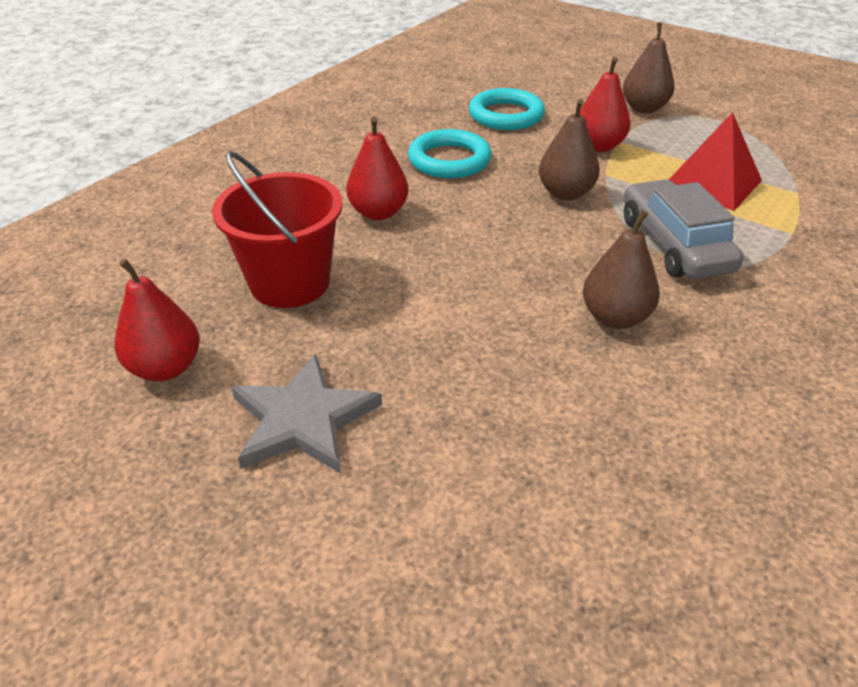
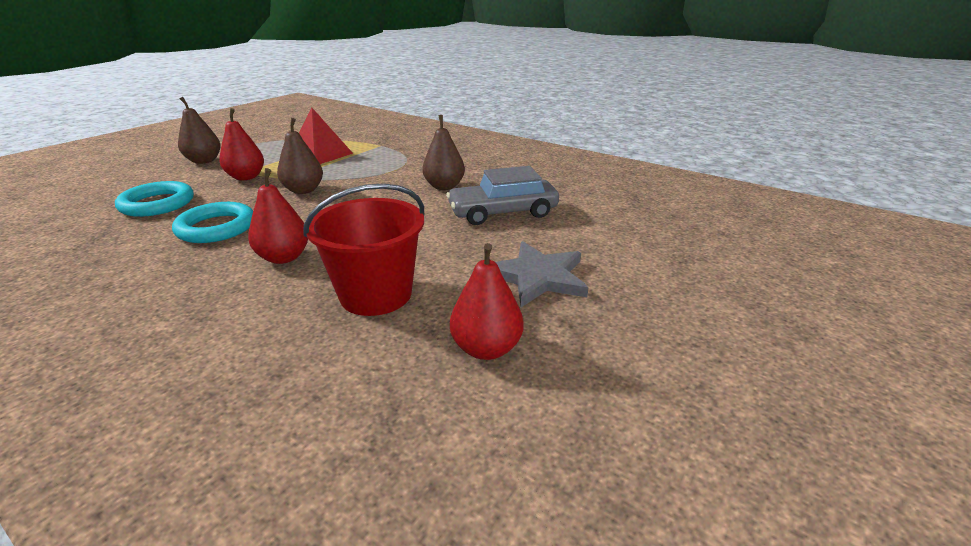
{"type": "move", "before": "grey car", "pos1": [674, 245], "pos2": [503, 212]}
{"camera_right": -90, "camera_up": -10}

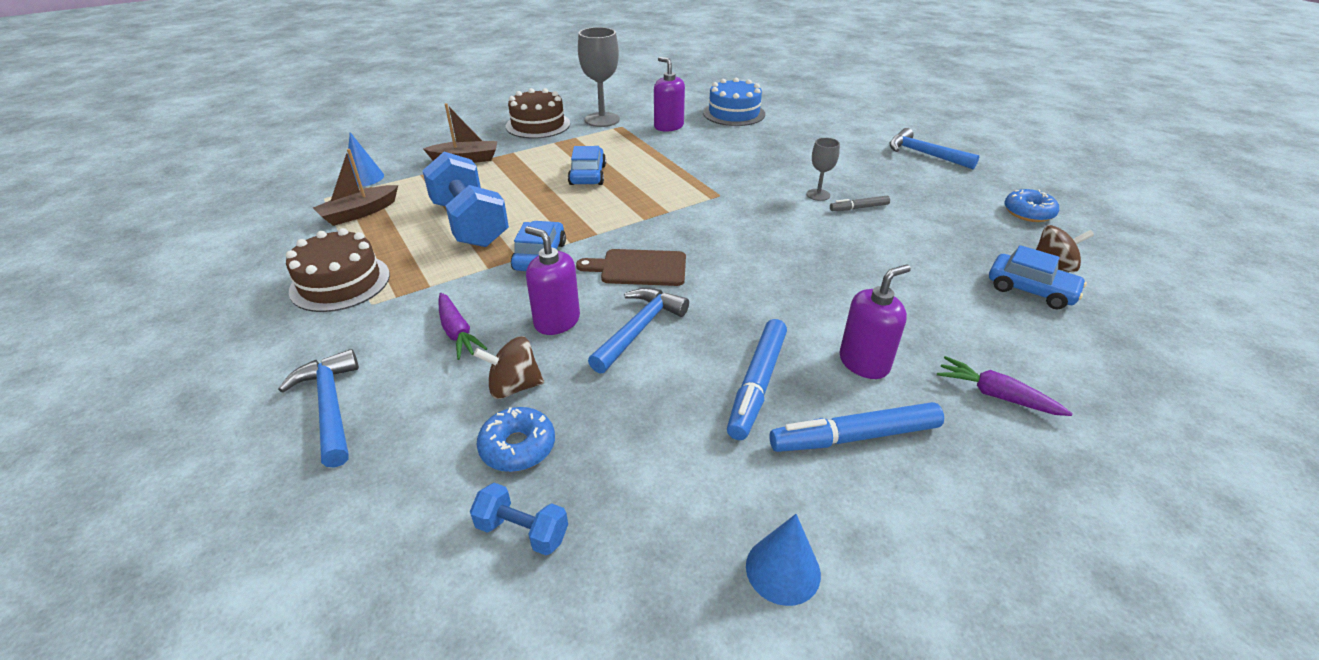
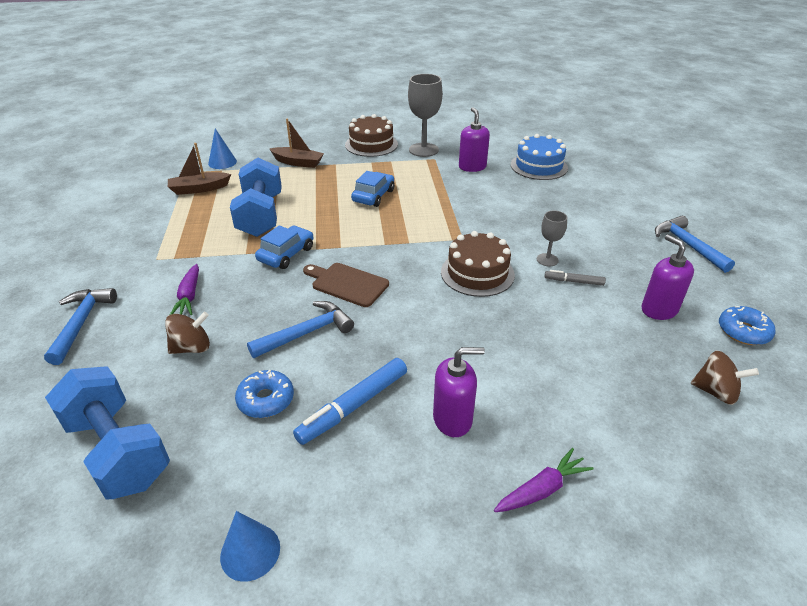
{"type": "resize", "before": "blue dumbbell", "pos1": [522, 531], "pos2": [117, 450], "scale": 2.12}
{"type": "rotate", "before": "brown spinning top", "pos1": [514, 386], "pos2": [192, 348], "turn": 135}
{"type": "move", "before": "blue donut", "pos1": [518, 447], "pos2": [266, 400]}
{"type": "move", "before": "brown cake", "pos1": [340, 282], "pos2": [477, 273]}
{"type": "rotate", "before": "purple carrot", "pos1": [996, 395], "pos2": [541, 489], "turn": 90}
{"type": "move", "before": "purple soap dispenser", "pos1": [557, 321], "pos2": [659, 309]}
{"type": "delete", "before": "blue marker", "pos1": [854, 437]}
{"type": "delete", "before": "blue car", "pos1": [1030, 290]}
{"camera_right": 25, "camera_up": 0}

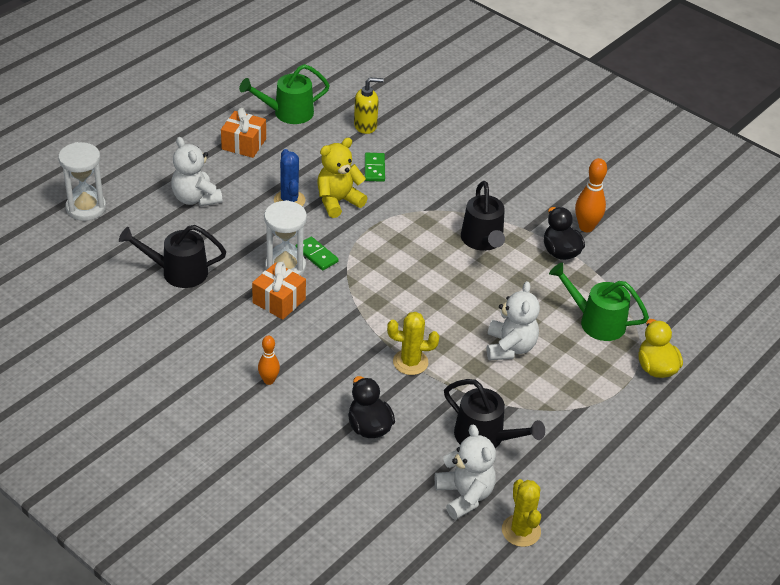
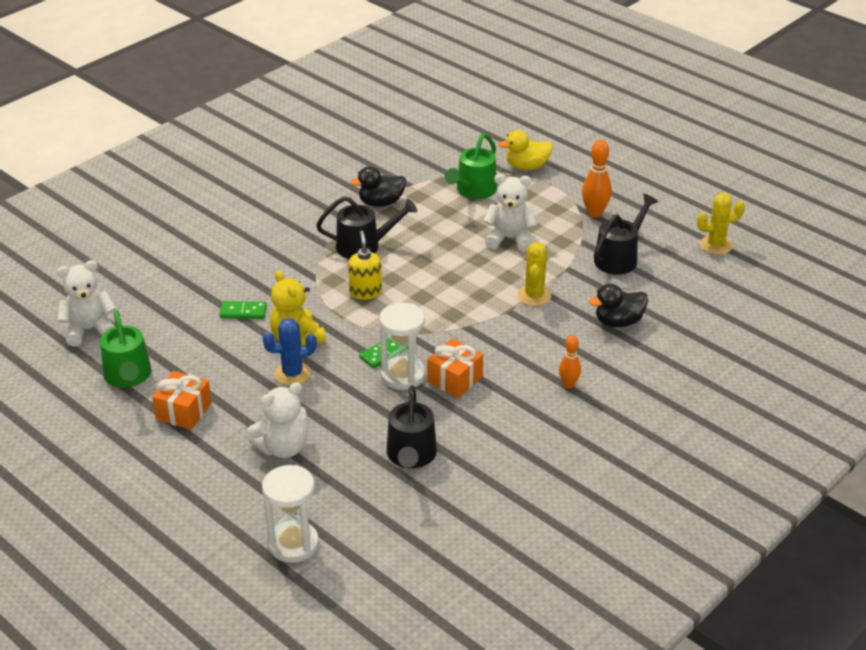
{"type": "move", "before": "white teddy bear", "pos1": [464, 495], "pos2": [89, 330]}
{"type": "move", "before": "yellow soap dispenser", "pos1": [365, 126], "pos2": [365, 292]}
{"type": "move", "before": "orange bowling pin", "pos1": [586, 227], "pos2": [594, 213]}
{"camera_right": -85, "camera_up": -5}

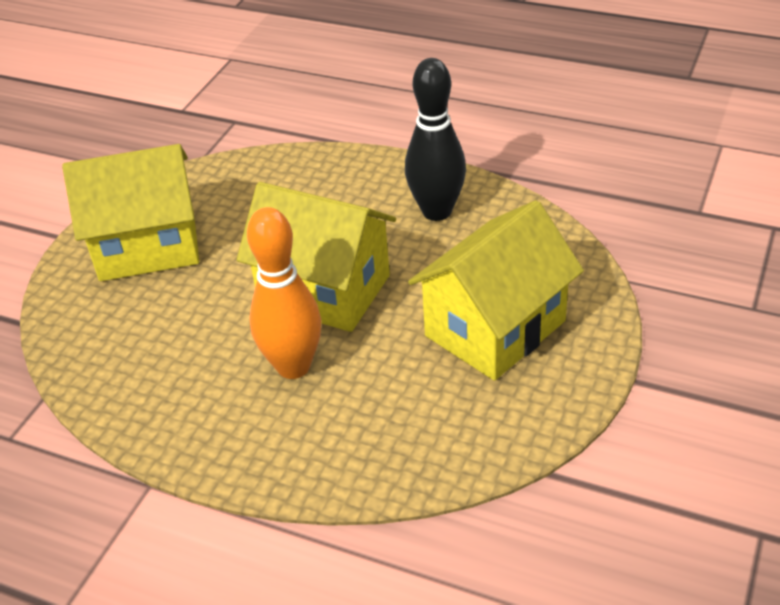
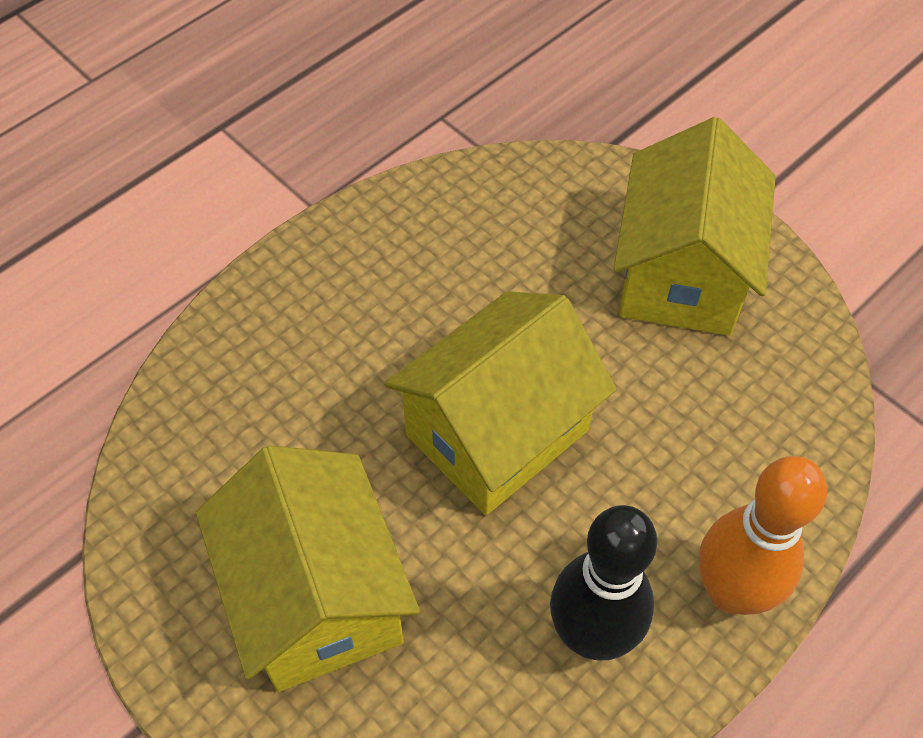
{"type": "move", "before": "orange bowling pin", "pos1": [293, 366], "pos2": [731, 592]}
{"camera_right": 110, "camera_up": 15}

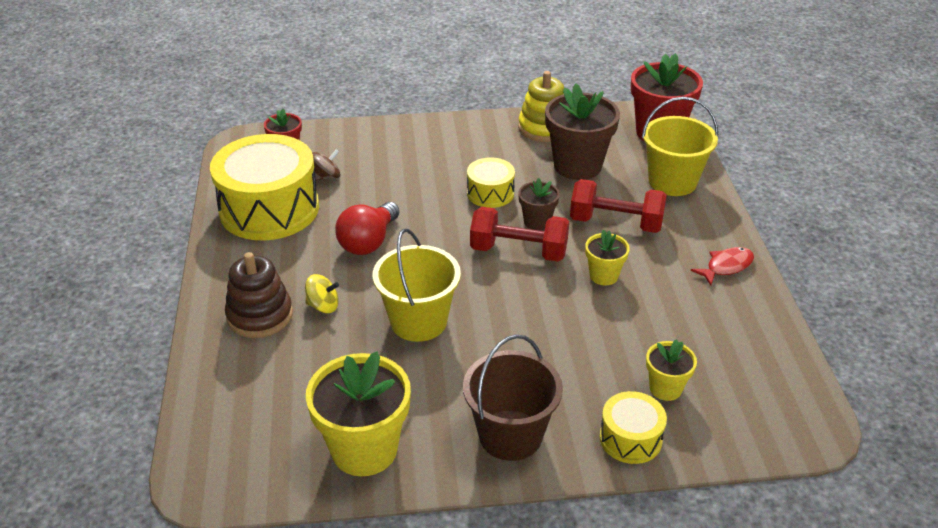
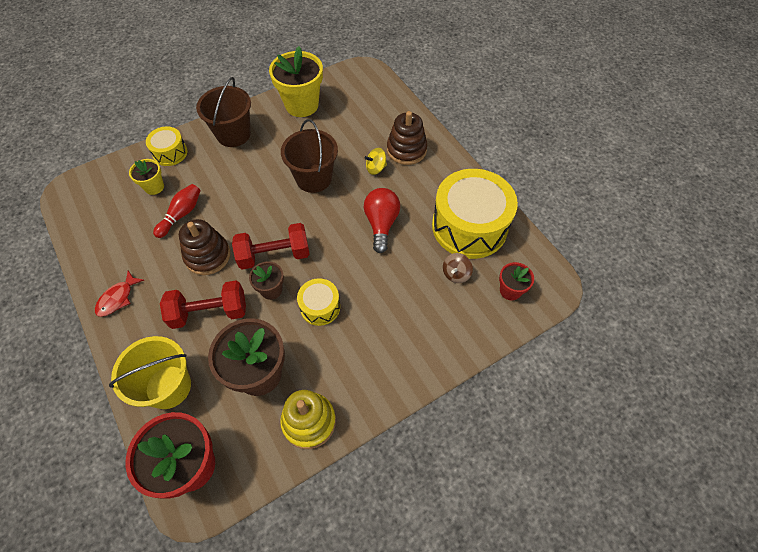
{"type": "insert", "after": "red bowling pin", "pos2": [181, 214]}
{"type": "replace", "before": "yellow flower pot", "after": "brown stacking toy", "pos1": [603, 276], "pos2": [207, 256]}
{"type": "recolor", "before": "yellow bucket", "after": "brown bucket", "pos1": [418, 321], "pos2": [314, 178]}
{"camera_right": 155, "camera_up": 20}

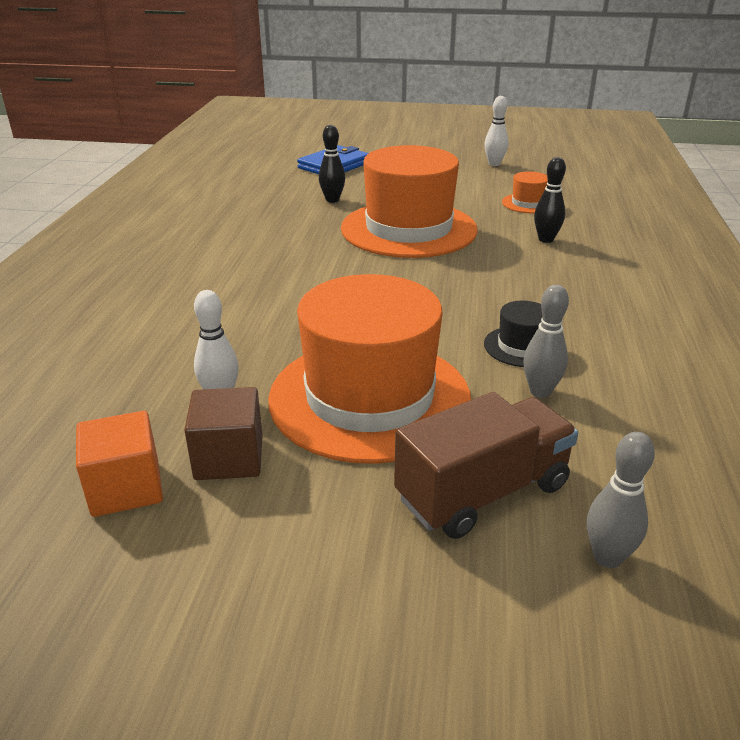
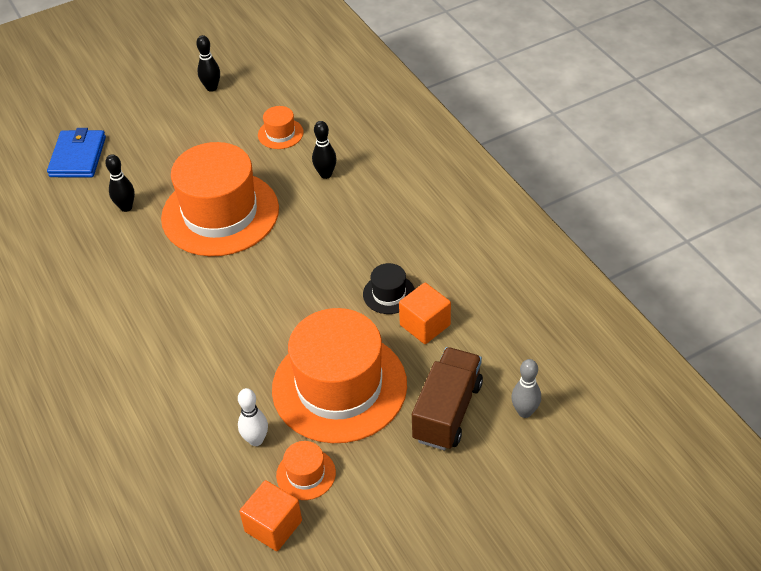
{"type": "recolor", "before": "white bowling pin", "after": "black bowling pin", "pos1": [494, 164], "pos2": [211, 88]}
{"type": "replace", "before": "brown cube", "after": "orange hat", "pos1": [229, 458], "pos2": [306, 474]}
{"type": "replace", "before": "grey bowling pin", "after": "orange cube", "pos1": [540, 391], "pos2": [425, 325]}
{"camera_right": -35, "camera_up": 15}

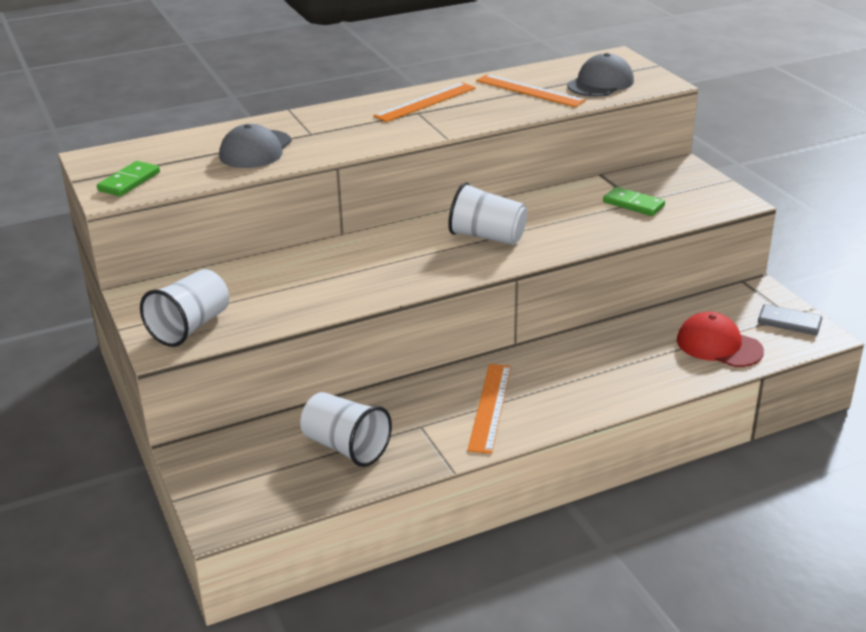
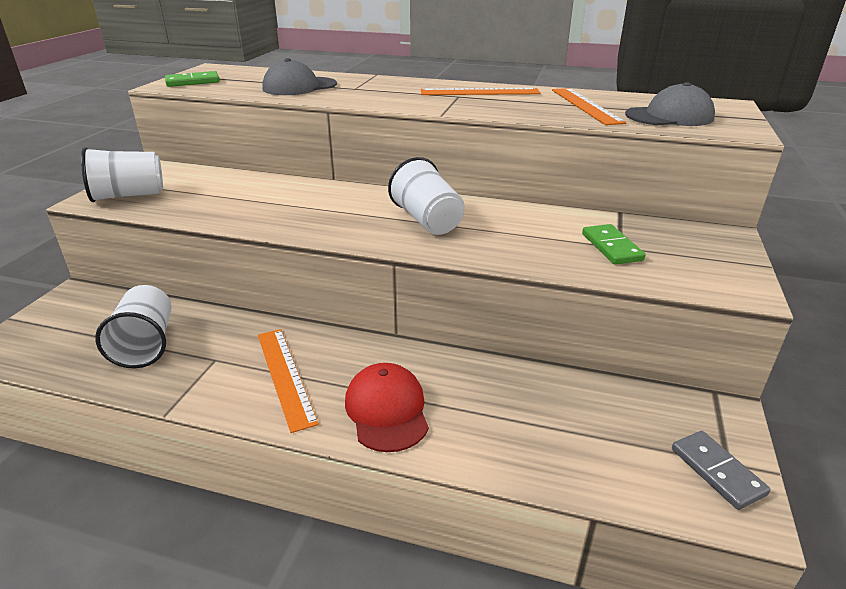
{"type": "rotate", "before": "orange ruler", "pos1": [490, 407], "pos2": [285, 376], "turn": -75}
{"type": "move", "before": "red cap", "pos1": [718, 345], "pos2": [387, 410]}
{"camera_right": 40, "camera_up": 0}

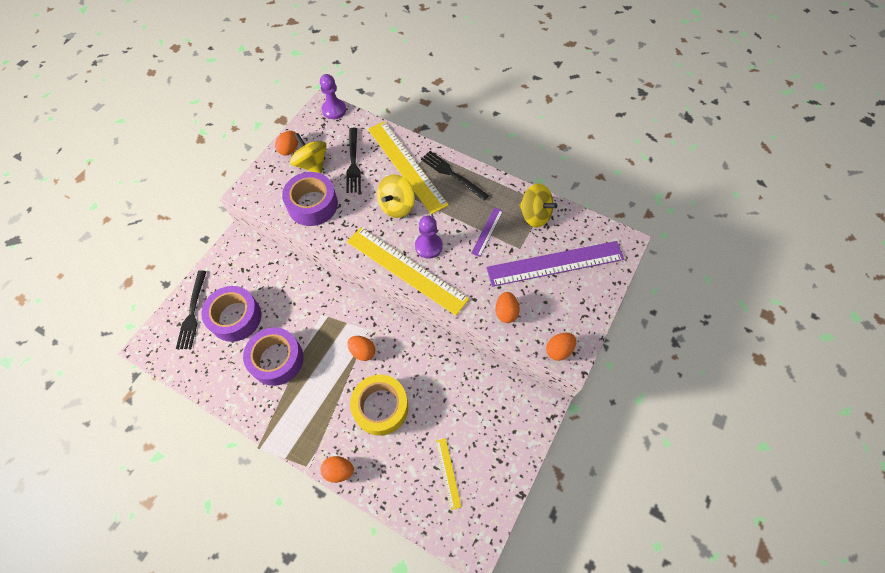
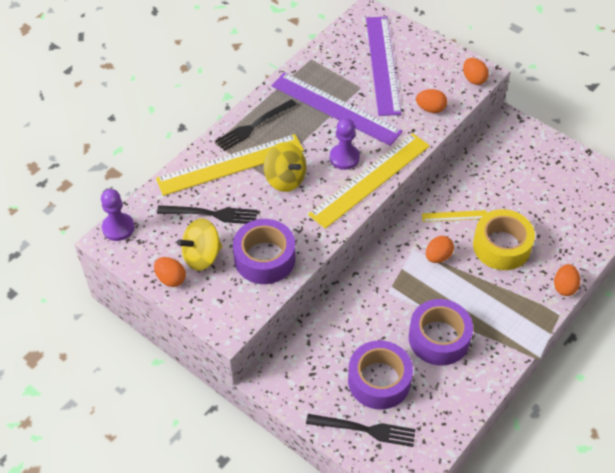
{"type": "resize", "before": "purple ruler", "pos1": [487, 231], "pos2": [335, 108], "scale": 2.24}
{"type": "move", "before": "yellow ruler", "pos1": [448, 473], "pos2": [454, 216]}
{"type": "delete", "before": "yellow spinning top", "pos1": [534, 215]}
{"camera_right": -80, "camera_up": -10}

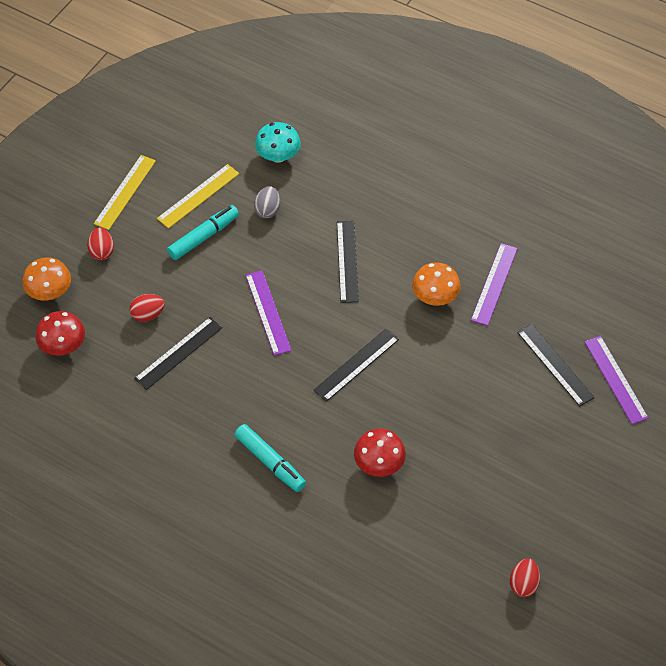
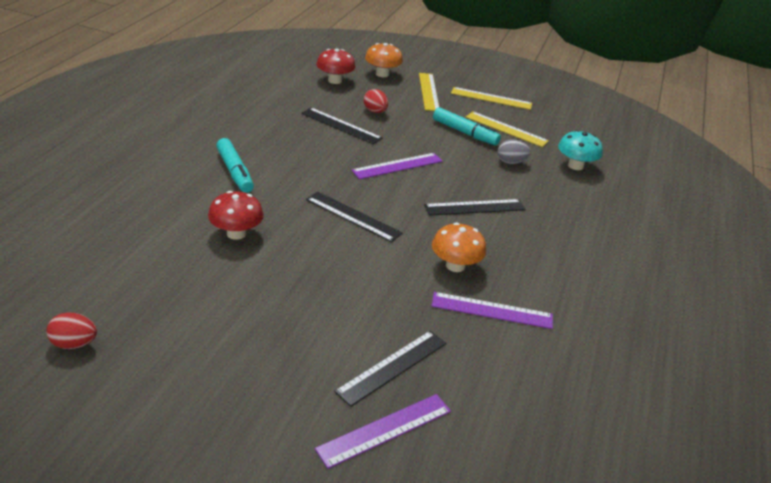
{"type": "rotate", "before": "turquoise marker", "pos1": [270, 462], "pos2": [235, 172], "turn": -60}
{"type": "replace", "before": "red egg", "after": "yellow ruler", "pos1": [102, 251], "pos2": [428, 91]}
{"camera_right": 75, "camera_up": -20}

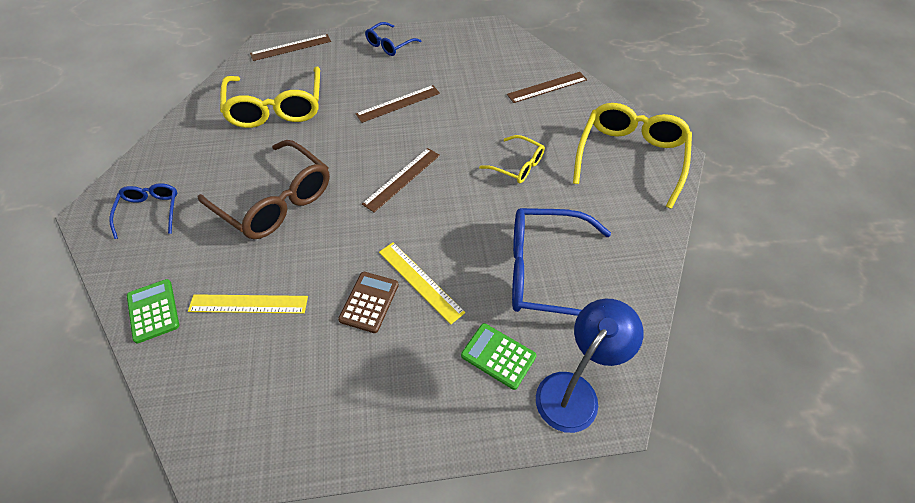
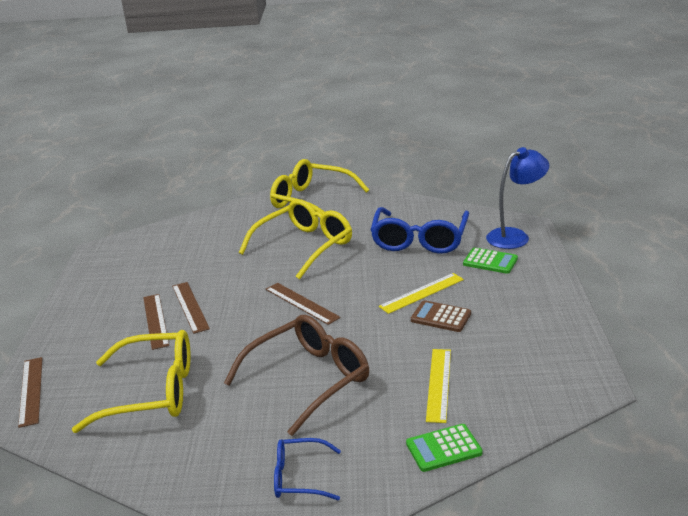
{"type": "move", "before": "brown ruler", "pos1": [547, 87], "pos2": [155, 320]}
{"type": "resize", "before": "yellow glasses", "pos1": [517, 166], "pos2": [304, 246], "scale": 1.89}
{"type": "rotate", "before": "green calculator", "pos1": [498, 356], "pos2": [490, 261], "turn": -105}
{"type": "rotate", "before": "blue lamp", "pos1": [574, 391], "pos2": [515, 236], "turn": 105}
{"type": "delete", "before": "blue glasses", "pos1": [389, 45]}
{"camera_right": -80, "camera_up": -25}

